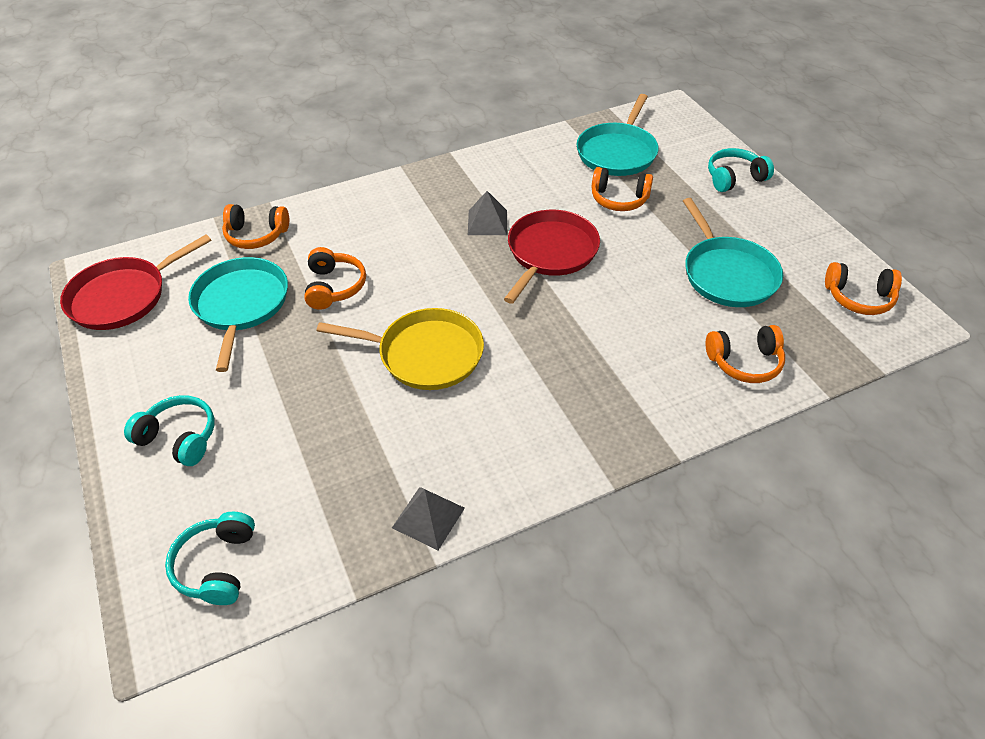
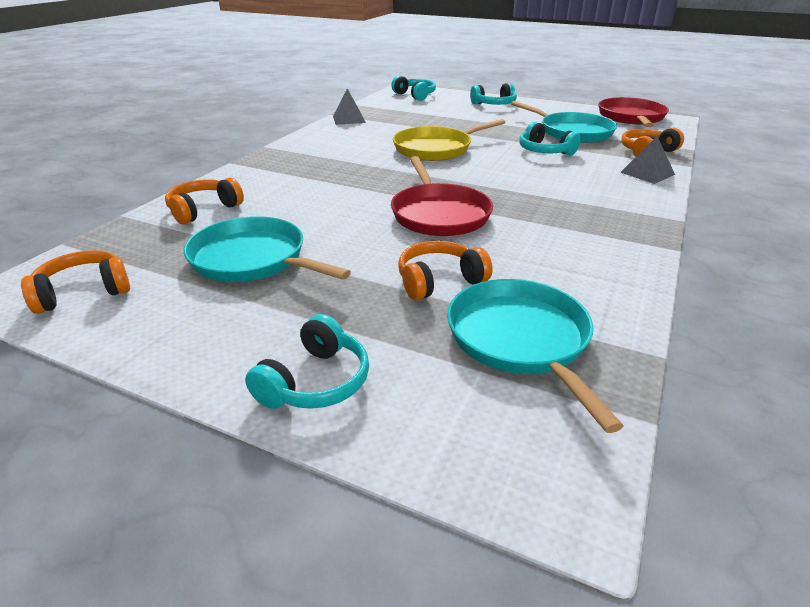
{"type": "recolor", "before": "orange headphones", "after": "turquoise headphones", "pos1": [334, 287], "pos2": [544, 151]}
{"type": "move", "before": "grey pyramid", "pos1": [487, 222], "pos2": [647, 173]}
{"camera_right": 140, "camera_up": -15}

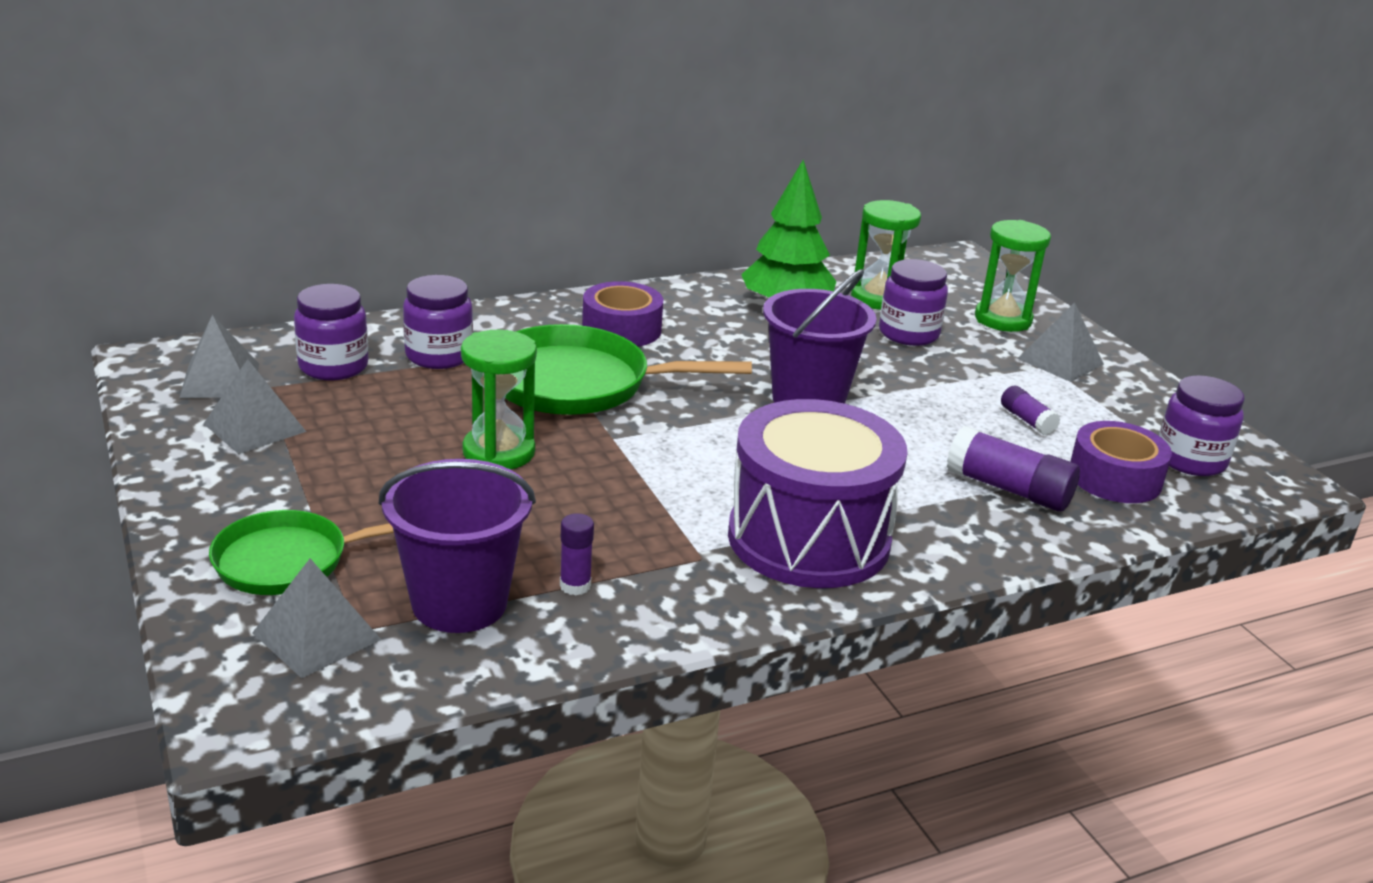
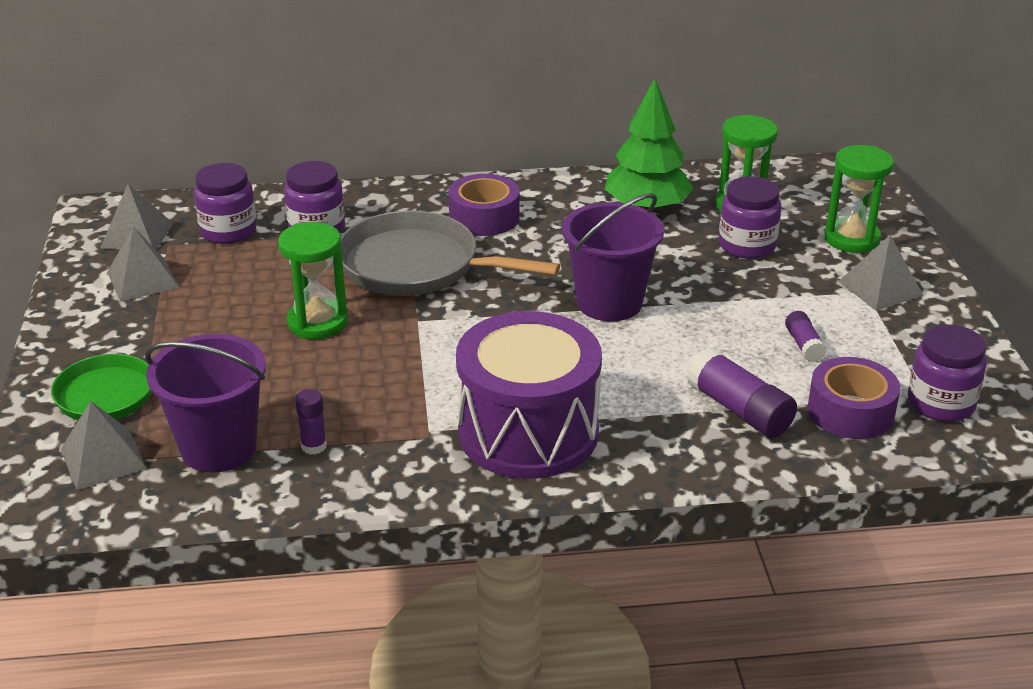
{"type": "recolor", "before": "green pan", "after": "grey pan", "pos1": [577, 383], "pos2": [416, 266]}
{"camera_right": 20, "camera_up": 5}

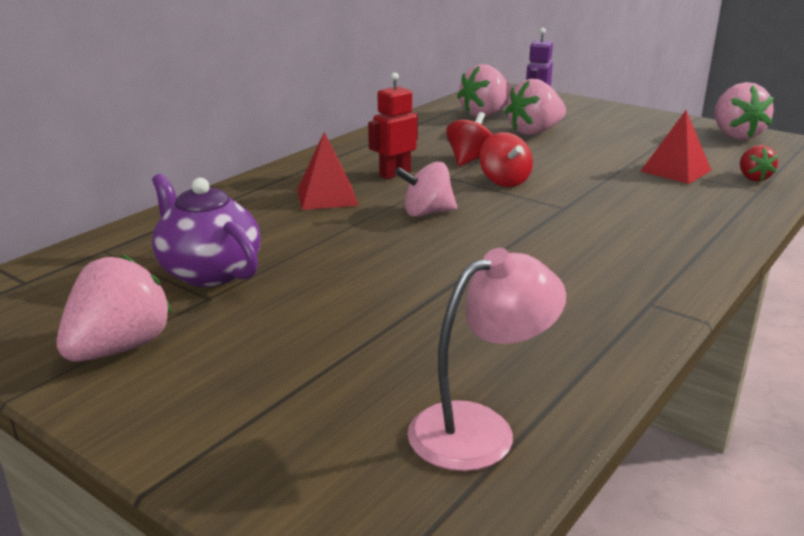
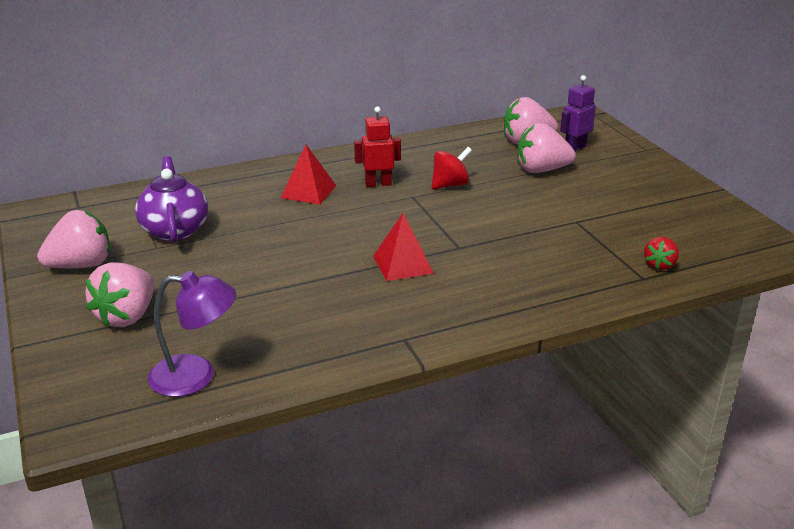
{"type": "move", "before": "pink strawberry", "pos1": [735, 135], "pos2": [127, 316]}
{"type": "recolor", "before": "pink lamp", "after": "purple lamp", "pos1": [480, 428], "pos2": [196, 376]}
{"type": "move", "before": "red pyramid", "pos1": [676, 170], "pos2": [403, 264]}
{"type": "delete", "before": "pink spinning top", "pos1": [427, 213]}
{"type": "delete", "before": "red spinning top", "pos1": [504, 181]}
{"camera_right": 30, "camera_up": 5}

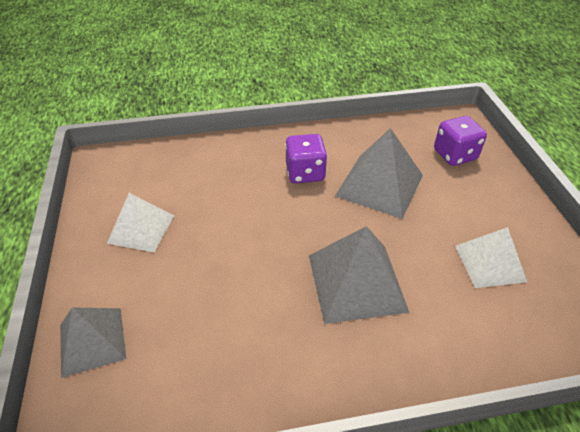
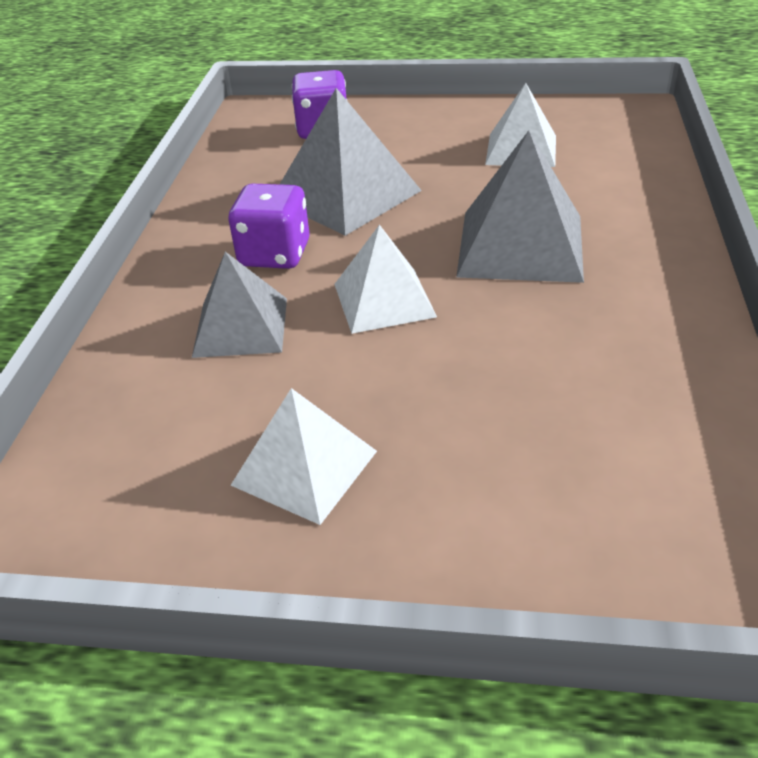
{"type": "move", "before": "grey pyramid", "pos1": [92, 341], "pos2": [240, 327]}
{"type": "insert", "after": "white pyramid", "pos2": [384, 300]}
{"camera_right": -70, "camera_up": -5}

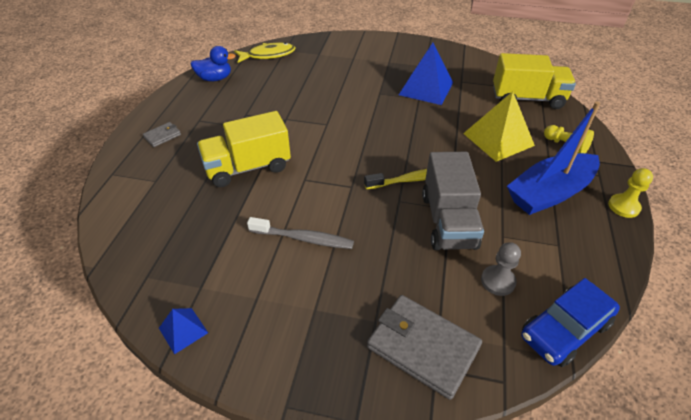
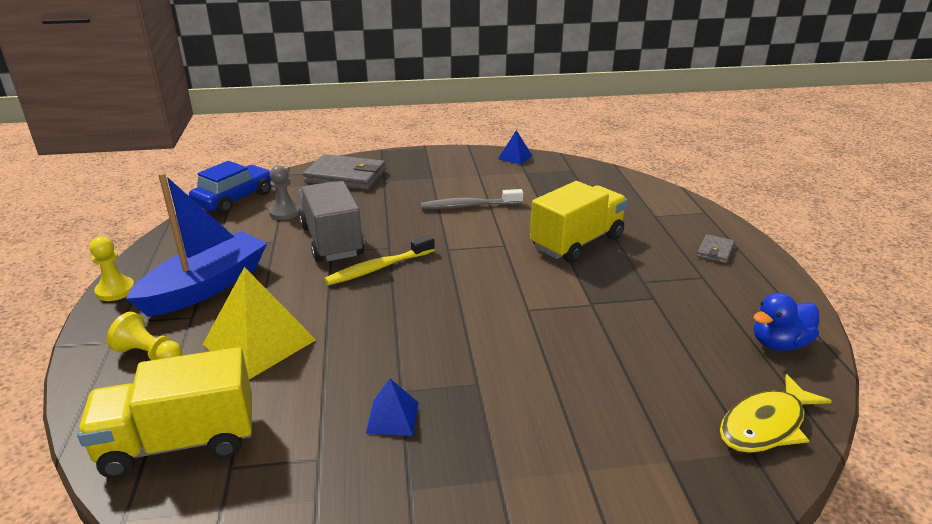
{"type": "resize", "before": "blue pyramid", "pos1": [426, 88], "pos2": [392, 417], "scale": 0.51}
{"camera_right": 160, "camera_up": -15}

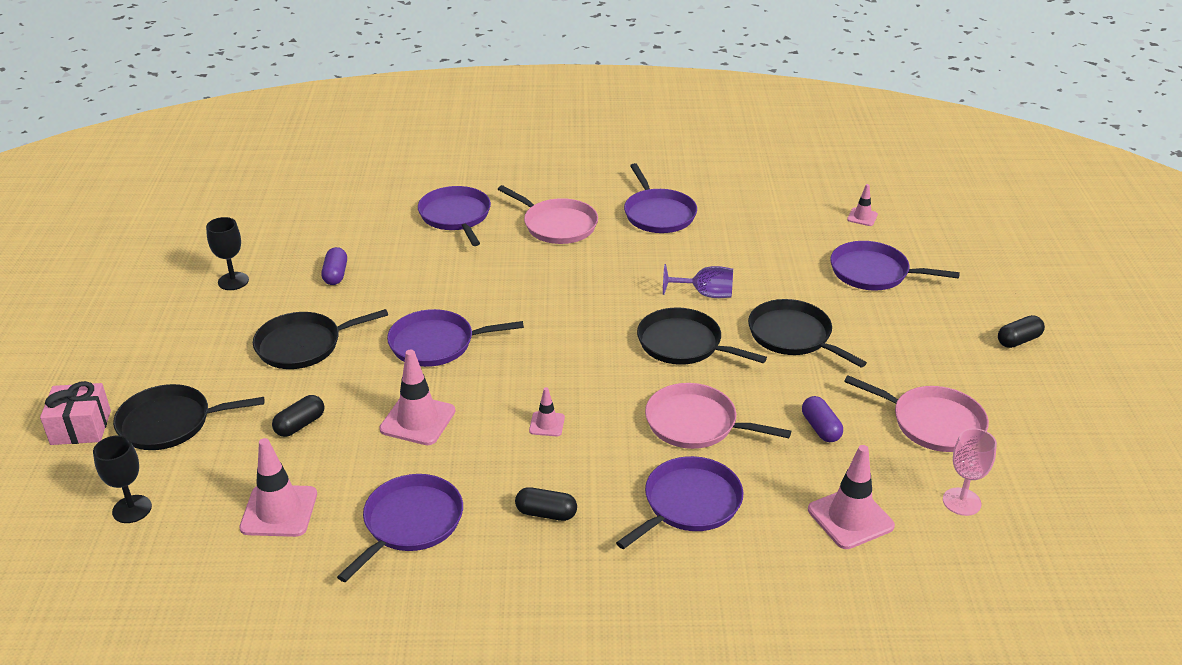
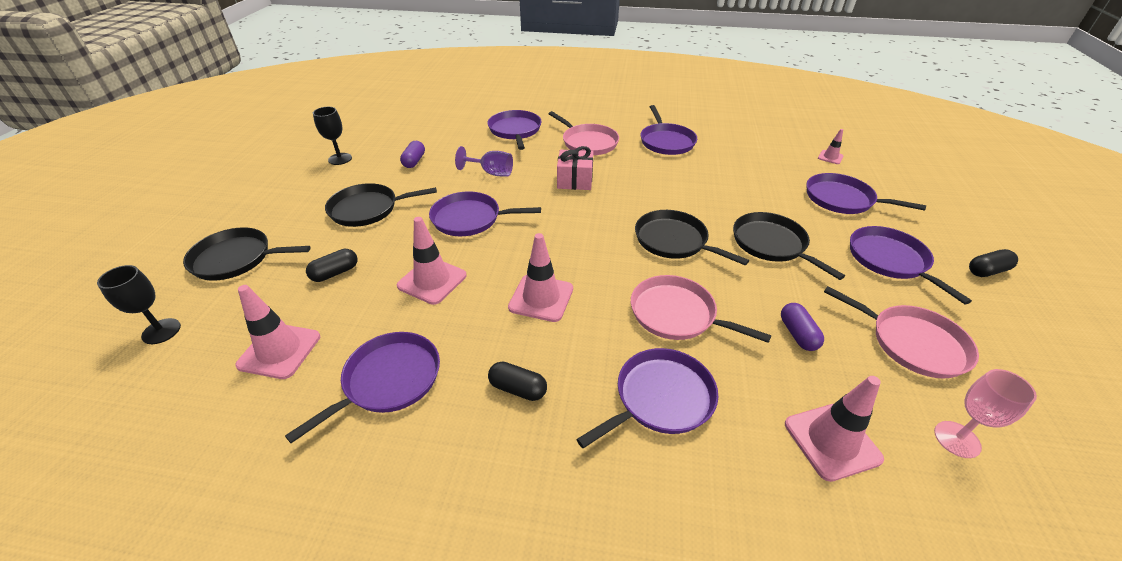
{"type": "move", "before": "purple goblet", "pos1": [705, 294], "pos2": [491, 173]}
{"type": "resize", "before": "pink traffic cone", "pos1": [547, 424], "pos2": [541, 298], "scale": 1.87}
{"type": "move", "before": "pink gift", "pos1": [81, 427], "pos2": [575, 180]}
{"type": "insert", "after": "purple pan", "pos2": [890, 260]}
{"camera_right": 10, "camera_up": 5}

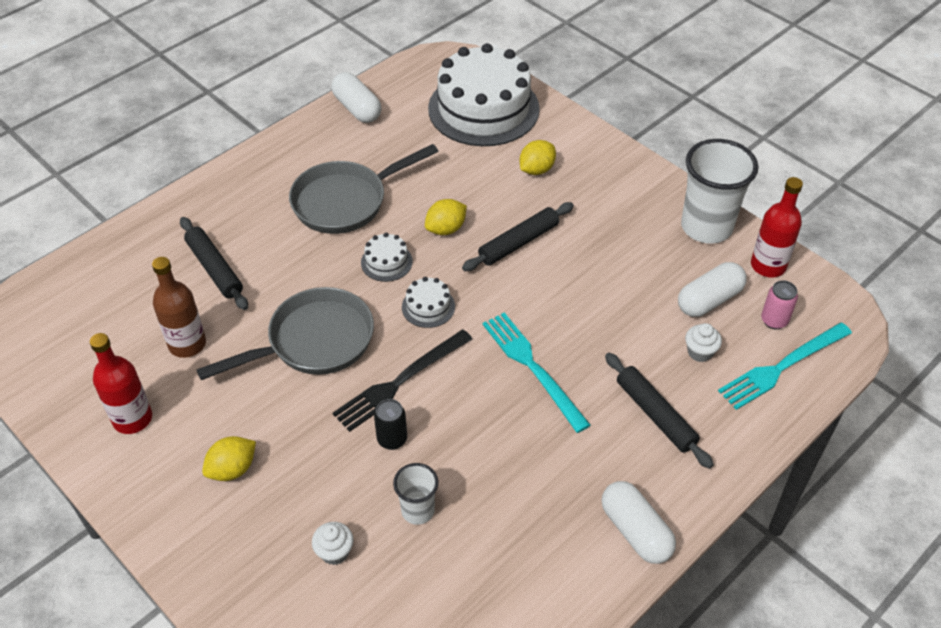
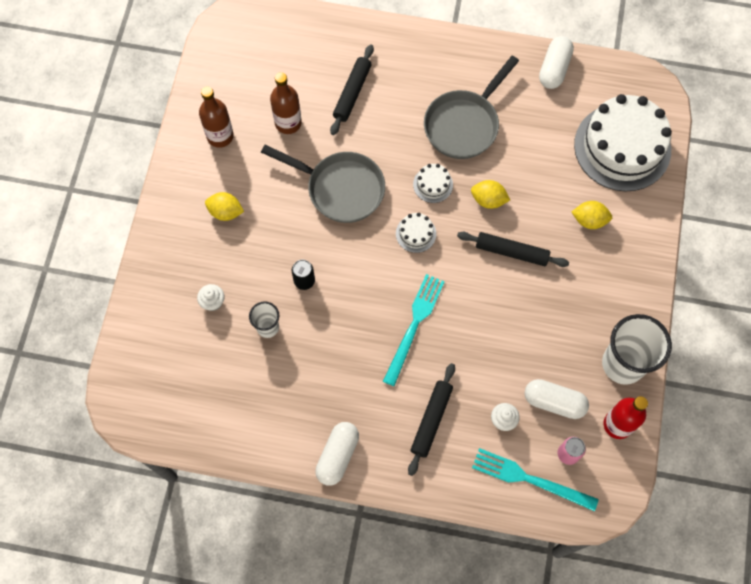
{"type": "recolor", "before": "red bottle", "after": "brown bottle", "pos1": [132, 419], "pos2": [220, 136]}
{"type": "rotate", "before": "grey pan", "pos1": [346, 201], "pos2": [464, 124], "turn": -75}
{"type": "delete", "before": "black fork", "pos1": [400, 382]}
{"camera_right": 55, "camera_up": 20}

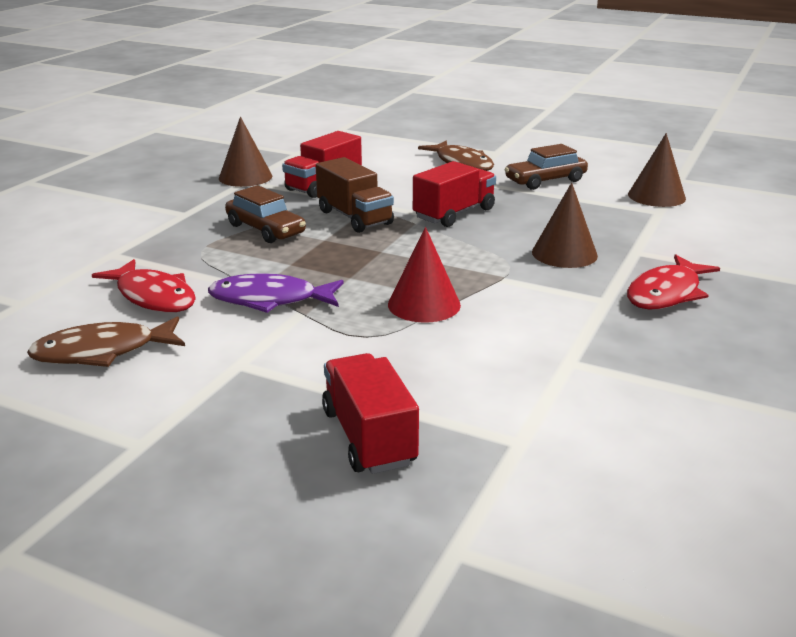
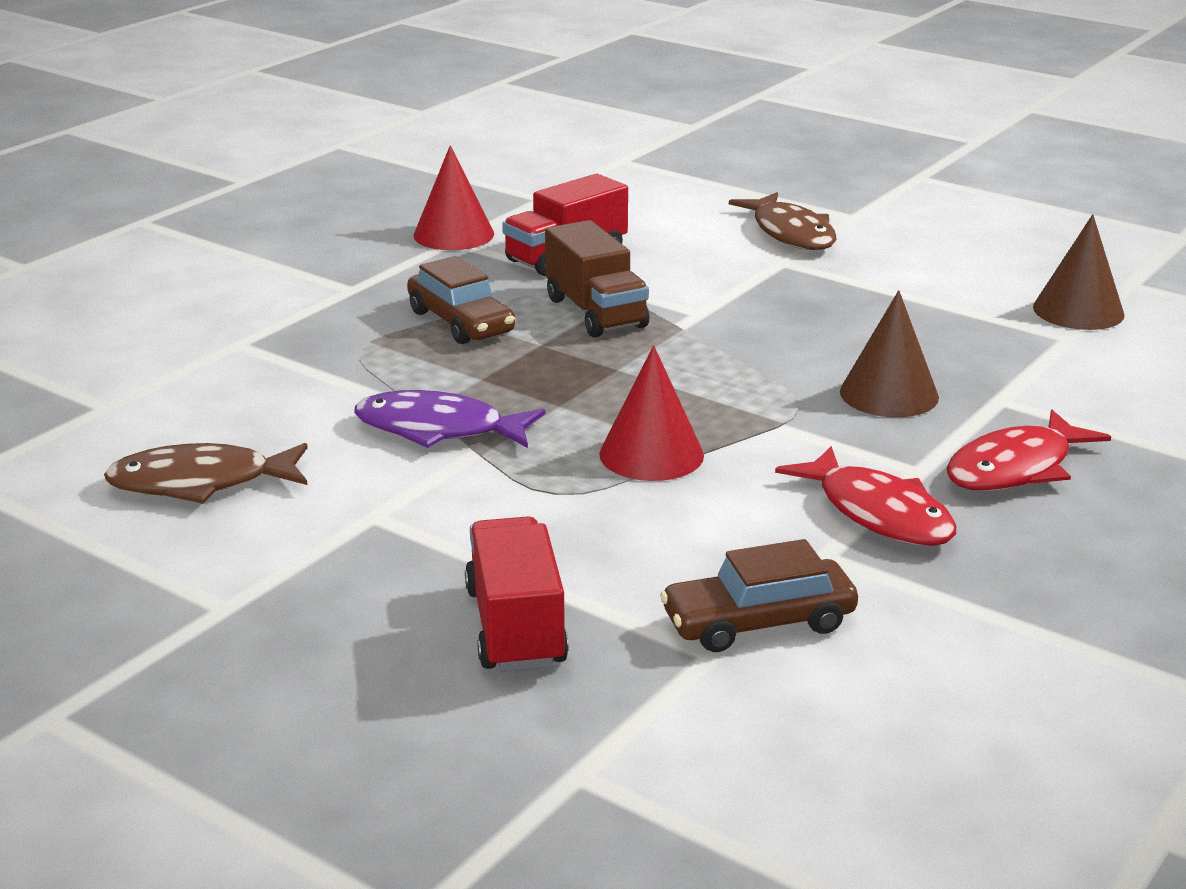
{"type": "recolor", "before": "brown cone", "after": "red cone", "pos1": [245, 177], "pos2": [453, 234]}
{"type": "move", "before": "brown car", "pos1": [545, 181], "pos2": [758, 622]}
{"type": "move", "before": "red fish", "pos1": [153, 297], "pos2": [878, 513]}
{"type": "delete", "before": "red truck", "pos1": [454, 214]}
{"camera_right": 10, "camera_up": 0}

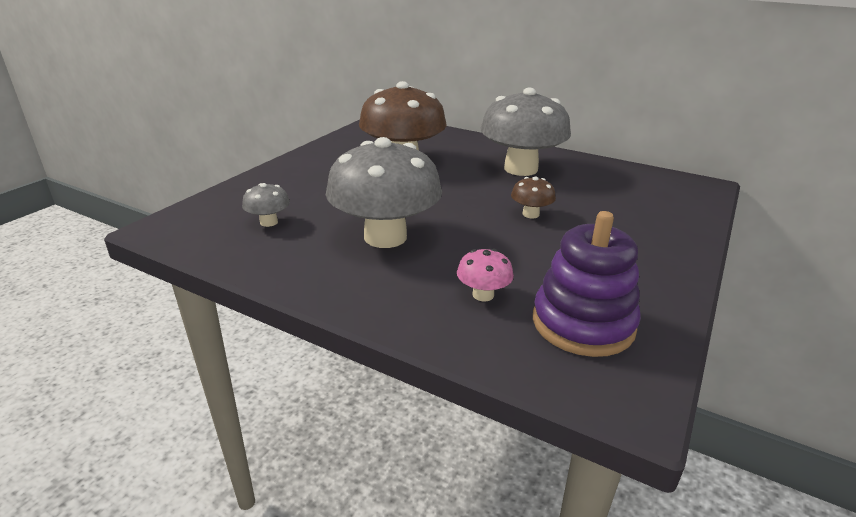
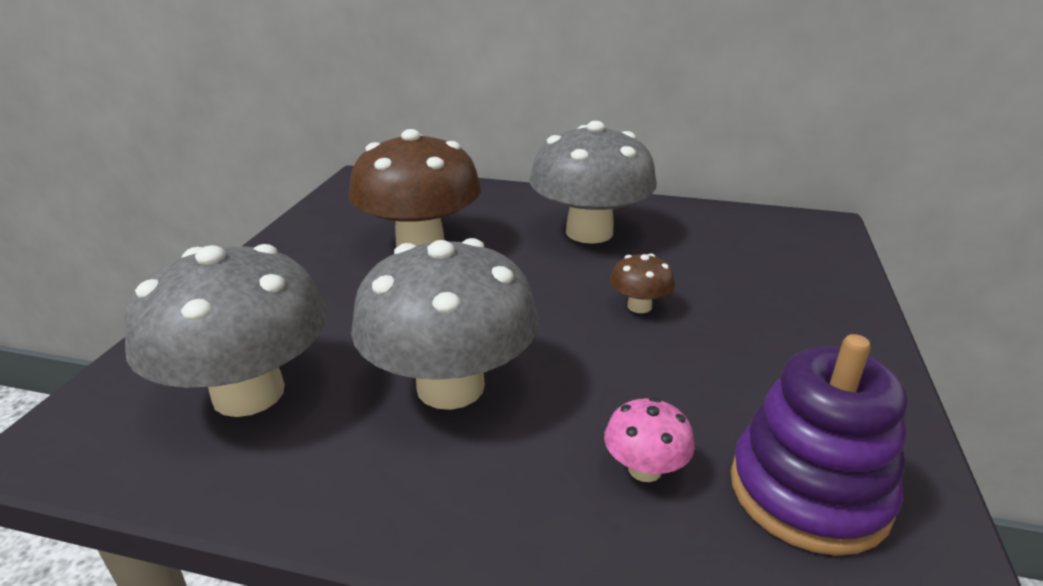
{"type": "resize", "before": "grey mushroom", "pos1": [269, 222], "pos2": [248, 393], "scale": 2.34}
{"camera_right": -15, "camera_up": 0}

